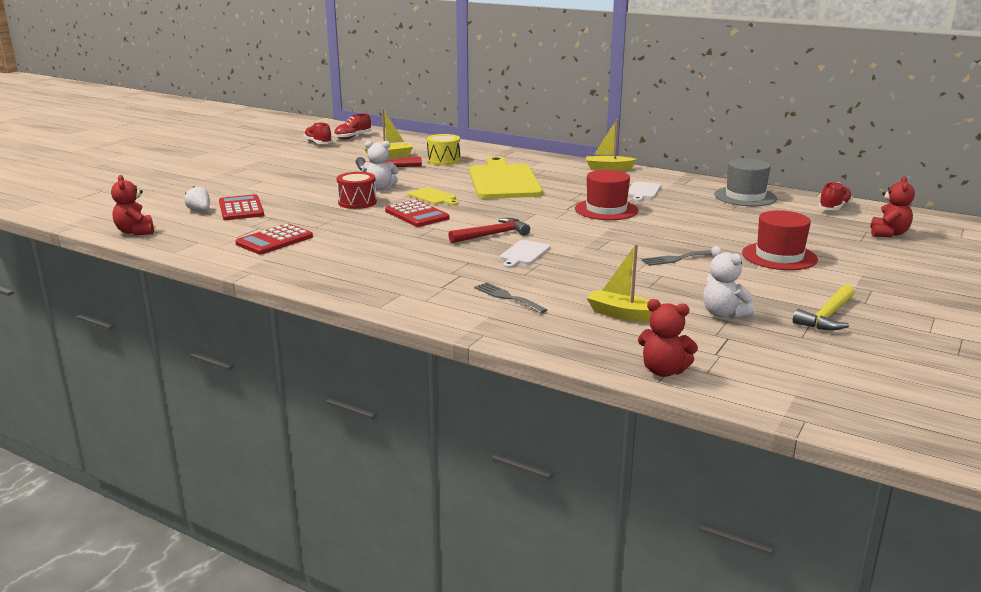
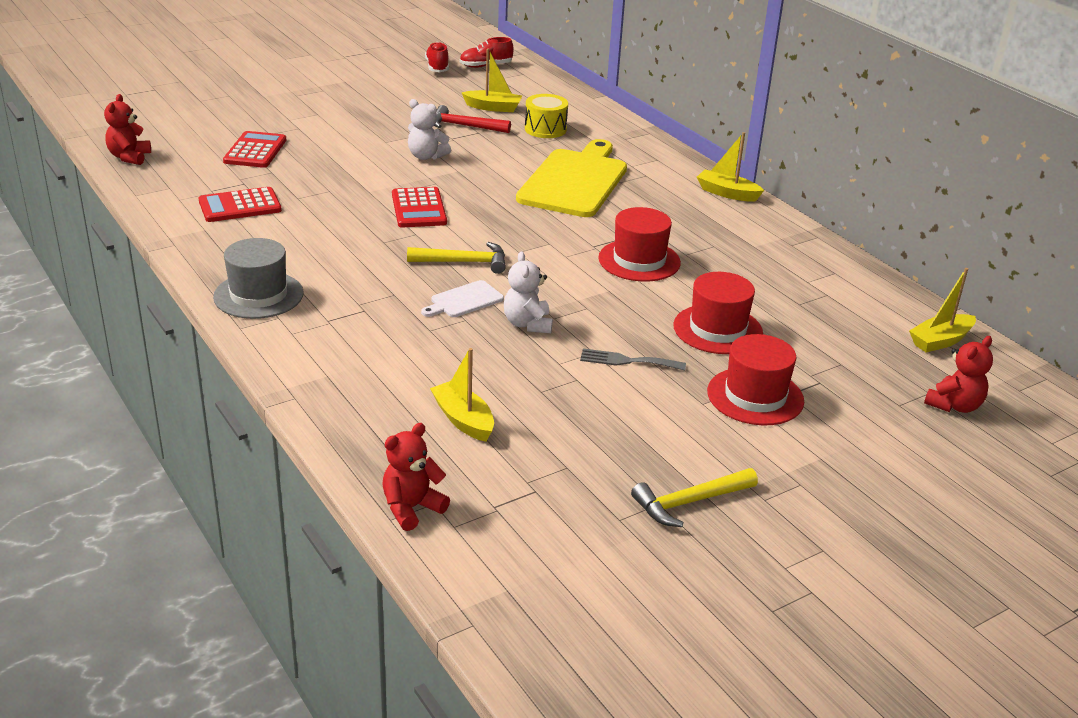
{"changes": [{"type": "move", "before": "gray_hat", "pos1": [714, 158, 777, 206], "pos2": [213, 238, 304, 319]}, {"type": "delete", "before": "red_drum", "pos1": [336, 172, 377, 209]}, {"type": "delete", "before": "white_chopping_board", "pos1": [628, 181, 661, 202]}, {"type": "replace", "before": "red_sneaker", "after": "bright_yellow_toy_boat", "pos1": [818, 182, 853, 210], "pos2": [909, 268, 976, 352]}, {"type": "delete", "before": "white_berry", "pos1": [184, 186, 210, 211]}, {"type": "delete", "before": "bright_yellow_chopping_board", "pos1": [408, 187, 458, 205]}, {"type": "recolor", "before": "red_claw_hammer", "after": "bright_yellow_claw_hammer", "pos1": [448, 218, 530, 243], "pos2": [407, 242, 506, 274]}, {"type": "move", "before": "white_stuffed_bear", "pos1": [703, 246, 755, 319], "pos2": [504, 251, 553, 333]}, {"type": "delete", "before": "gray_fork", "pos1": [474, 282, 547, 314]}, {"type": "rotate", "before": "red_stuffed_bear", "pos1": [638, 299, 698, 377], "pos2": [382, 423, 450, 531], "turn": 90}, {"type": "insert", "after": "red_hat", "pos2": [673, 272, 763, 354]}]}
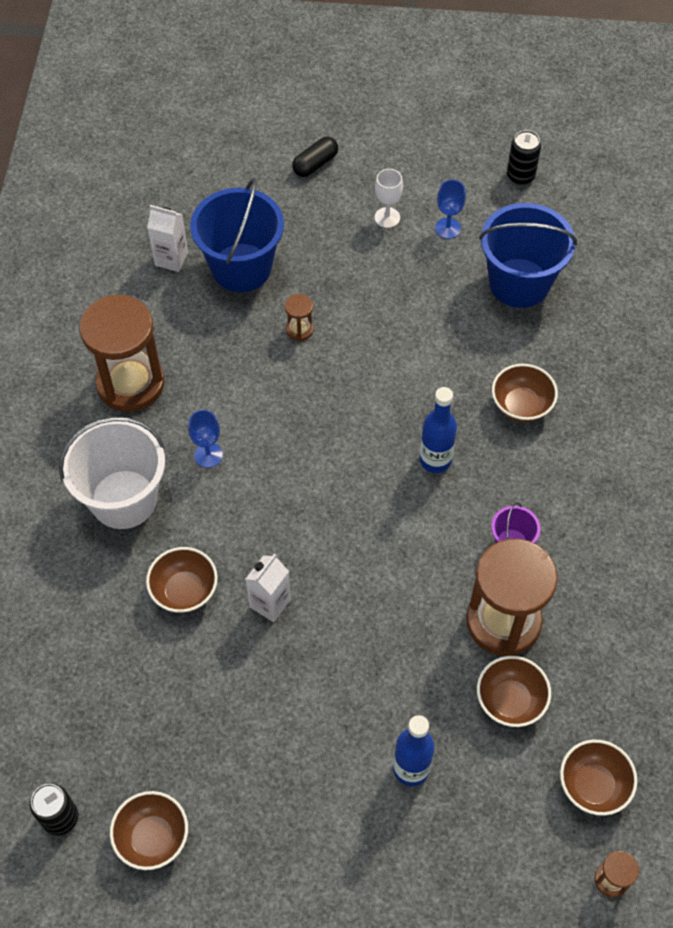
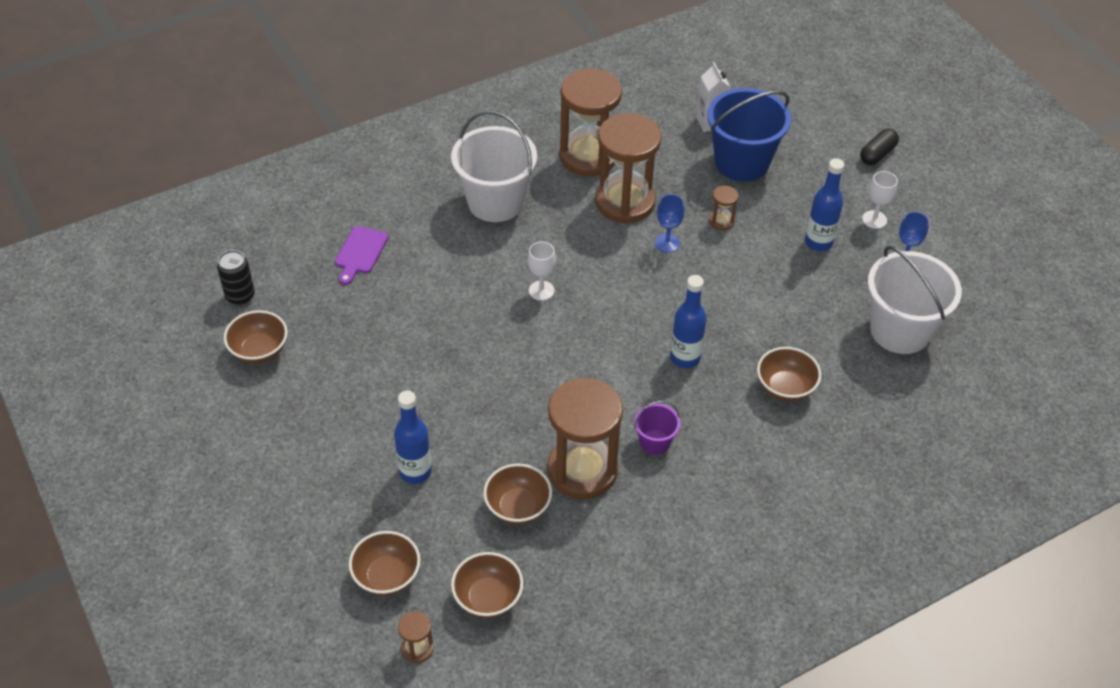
{"changes": [{"type": "delete", "before": "jet-black_tin", "pos1": [507, 130, 541, 185]}, {"type": "rotate", "before": "jet-black_pill", "pos1": [292, 137, 338, 177], "pos2": [860, 129, 899, 165], "turn": -60}, {"type": "recolor", "before": "royal_blue_sand_bucket", "after": "white_sand_bucket", "pos1": [479, 203, 577, 308], "pos2": [868, 246, 962, 354]}, {"type": "move", "before": "royal_blue_wine_glass", "pos1": [188, 410, 223, 468], "pos2": [655, 194, 685, 253]}, {"type": "move", "before": "dark_brown_serving_bowl", "pos1": [146, 547, 218, 613], "pos2": [349, 531, 420, 596]}, {"type": "delete", "before": "white_milk_carton", "pos1": [245, 554, 291, 622]}, {"type": "insert", "after": "dark_brown_sand_timer", "pos2": [595, 113, 662, 224]}, {"type": "insert", "after": "royal_blue_bottle", "pos2": [805, 158, 845, 251]}, {"type": "insert", "after": "violet_chopping_board", "pos2": [335, 226, 389, 285]}, {"type": "insert", "after": "white_wine_glass", "pos2": [528, 241, 556, 301]}]}
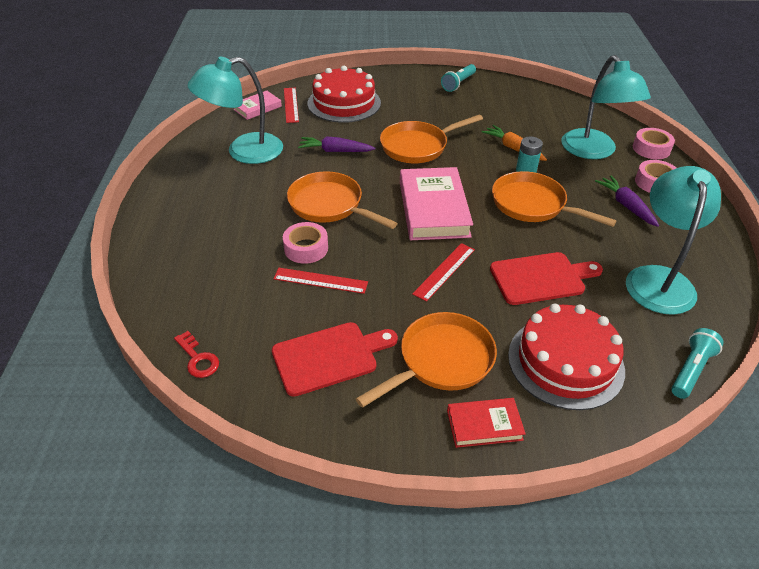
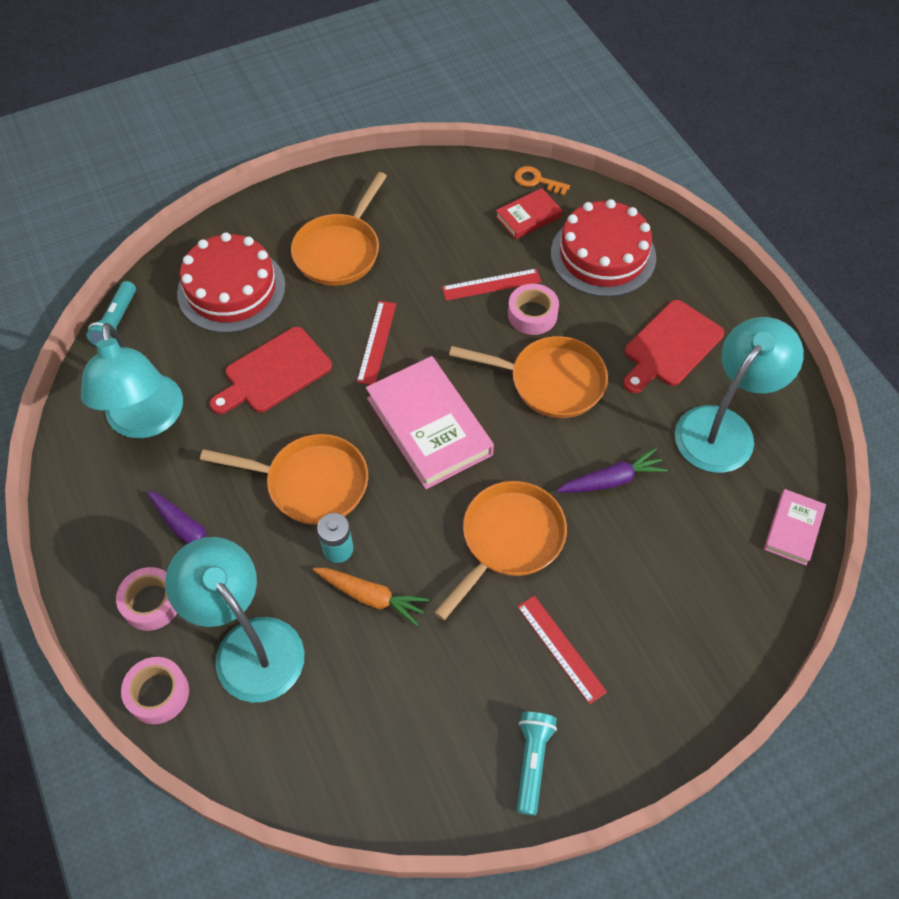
{"changes": [{"type": "move", "before": "red_gateau", "pos1": [308, 66, 381, 123], "pos2": [551, 199, 656, 297]}, {"type": "move", "before": "red_straightedge", "pos1": [284, 88, 299, 123], "pos2": [517, 596, 607, 704]}, {"type": "move", "before": "red_chopping_board", "pos1": [272, 322, 398, 397], "pos2": [623, 300, 724, 393]}, {"type": "recolor", "before": "red_latchkey", "after": "orange-coloured_latchkey", "pos1": [174, 331, 219, 378], "pos2": [514, 166, 570, 196]}, {"type": "move", "before": "red_book", "pos1": [447, 398, 526, 448], "pos2": [496, 188, 562, 239]}]}
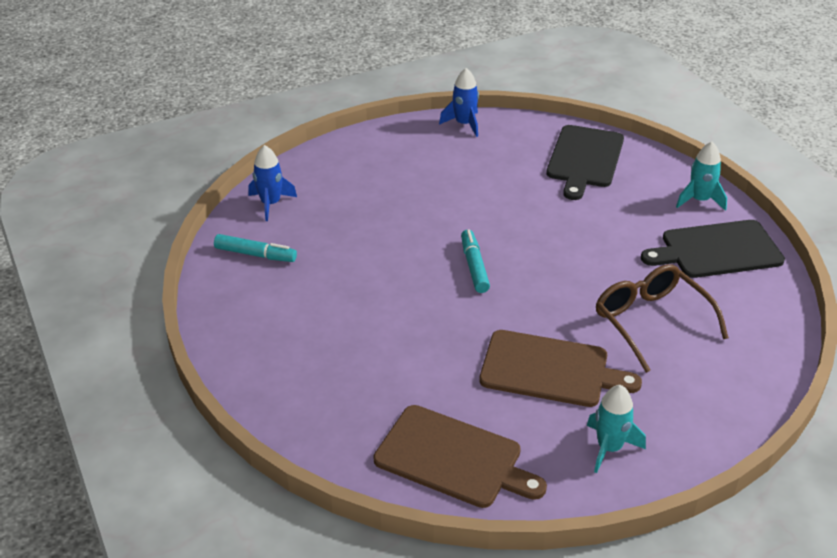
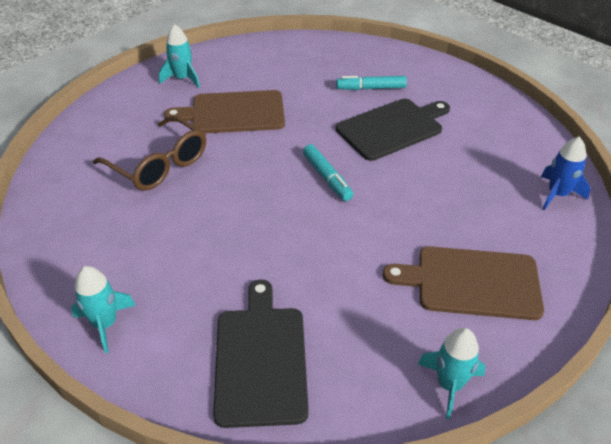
{"changes": [{"type": "recolor", "before": "royal_blue_spaceship", "after": "turquoise_spaceship", "pos1": [439, 68, 479, 137], "pos2": [418, 328, 486, 419]}, {"type": "move", "before": "jet-black_chopping_board", "pos1": [641, 220, 785, 278], "pos2": [336, 99, 450, 161]}, {"type": "move", "before": "turquoise_felt_pen", "pos1": [214, 234, 297, 262], "pos2": [336, 76, 407, 90]}, {"type": "move", "before": "dark_brown_chopping_board", "pos1": [373, 405, 547, 508], "pos2": [383, 246, 544, 320]}]}
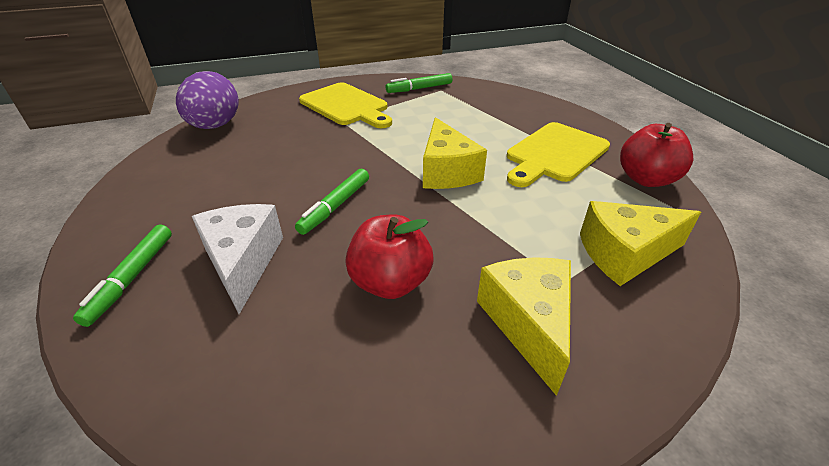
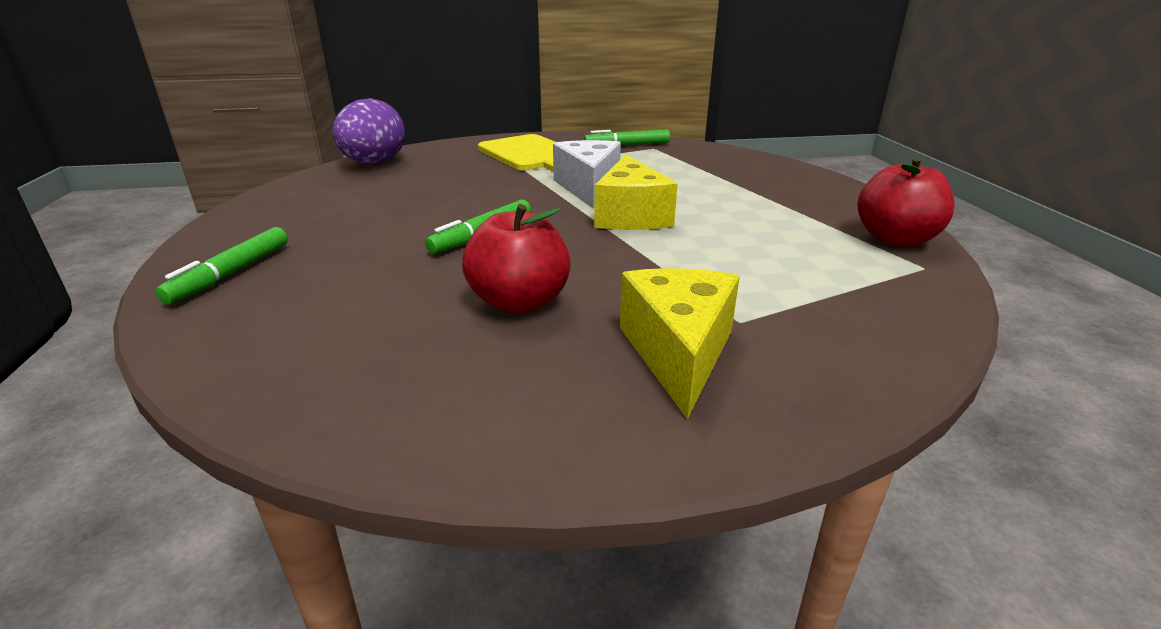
{"changes": [{"type": "delete", "before": "bright_yellow_chopping_board", "pos1": [507, 122, 610, 187]}, {"type": "delete", "before": "bright_yellow_cheese_wedge", "pos1": [580, 201, 701, 286]}, {"type": "move", "before": "white_cheese_wedge", "pos1": [192, 204, 283, 314], "pos2": [553, 140, 621, 209]}]}
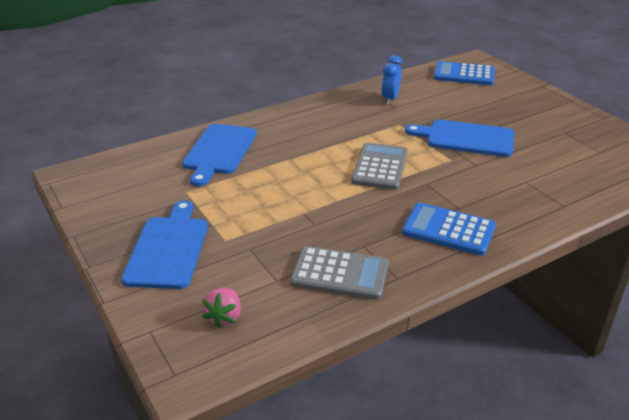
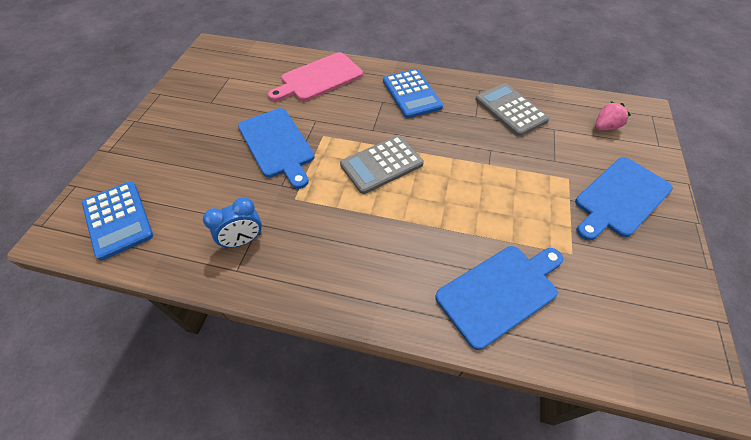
{"changes": [{"type": "insert", "after": "pink_chopping_board", "pos2": [268, 52, 363, 101]}]}
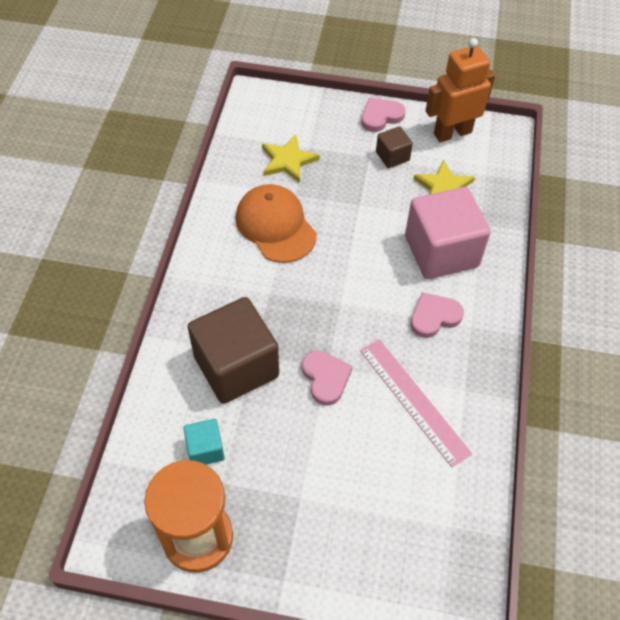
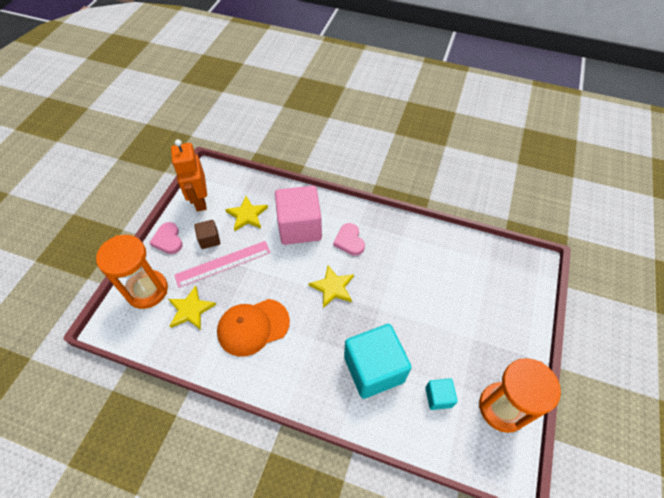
{"changes": [{"type": "recolor", "before": "dark_brown_cube", "after": "turquoise_cube", "pos1": [187, 297, 279, 404], "pos2": [344, 324, 412, 399]}, {"type": "move", "before": "pink_straightedge", "pos1": [360, 339, 472, 467], "pos2": [175, 241, 271, 288]}, {"type": "delete", "before": "pink_love_heart", "pos1": [302, 350, 353, 406]}, {"type": "insert", "after": "orange-coloured_sand_timer", "pos2": [96, 235, 168, 309]}, {"type": "insert", "after": "bright_yellow_star_shape", "pos2": [309, 265, 354, 308]}]}
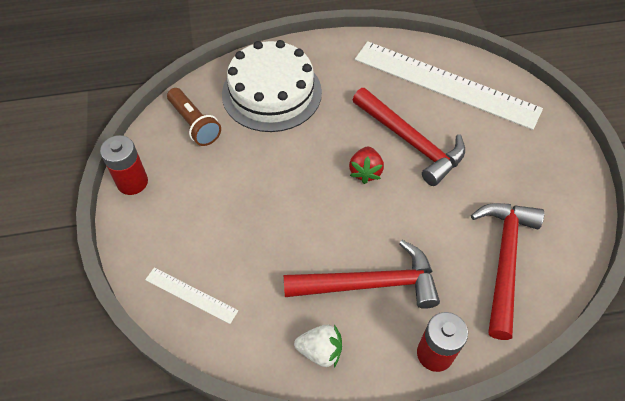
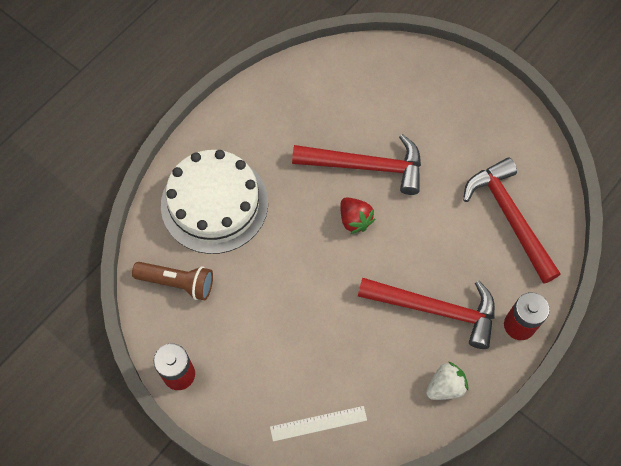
{"changes": [{"type": "delete", "before": "white_straightedge", "pos1": [355, 41, 543, 130]}, {"type": "rotate", "before": "red_claw_hammer", "pos1": [284, 240, 440, 309], "pos2": [358, 278, 495, 349], "turn": 60}]}
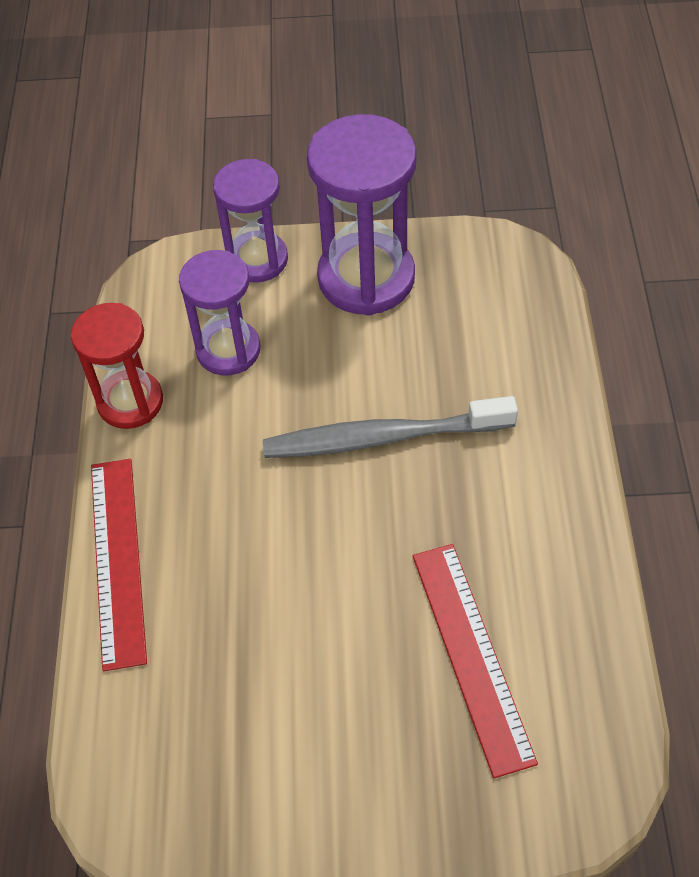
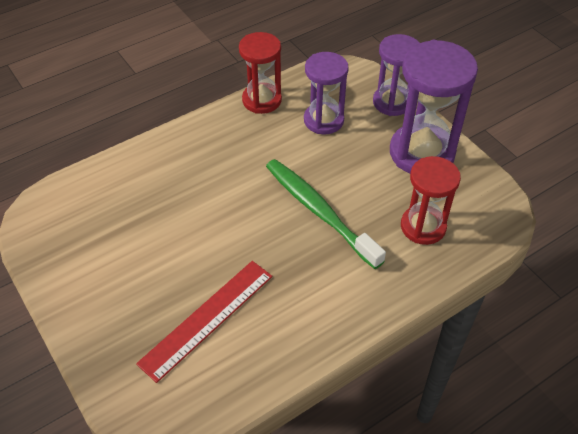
{"changes": [{"type": "recolor", "before": "gray_dental_brush", "after": "leaf-green_dental_brush", "pos1": [263, 396, 518, 458], "pos2": [266, 159, 386, 269]}, {"type": "delete", "before": "red_straightedge", "pos1": [91, 459, 147, 671]}, {"type": "insert", "after": "red_sand_timer", "pos2": [401, 156, 461, 245]}]}
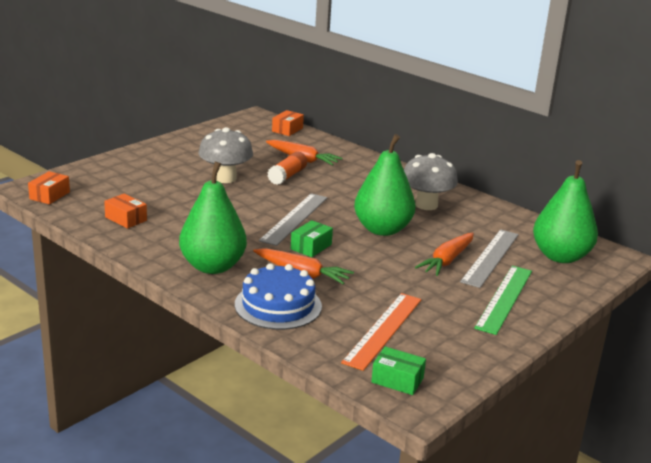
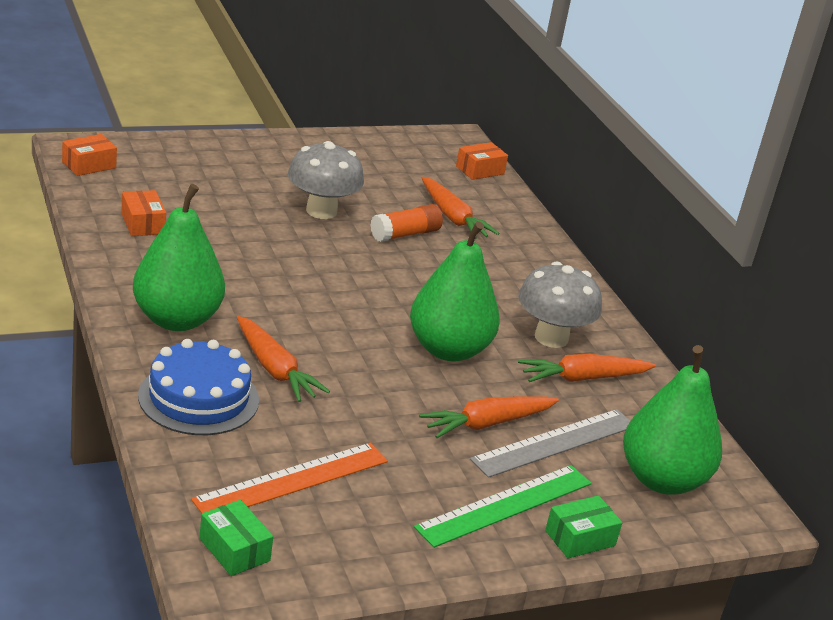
{"changes": [{"type": "delete", "before": "gray_straightedge", "pos1": [259, 193, 327, 246]}, {"type": "move", "before": "leaf-green_box", "pos1": [291, 220, 333, 257], "pos2": [545, 495, 622, 559]}, {"type": "insert", "after": "orange-coloured_toy_carrot", "pos2": [518, 354, 656, 382]}]}
